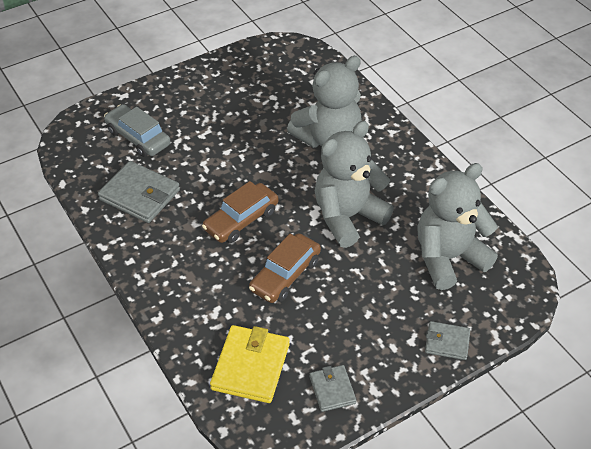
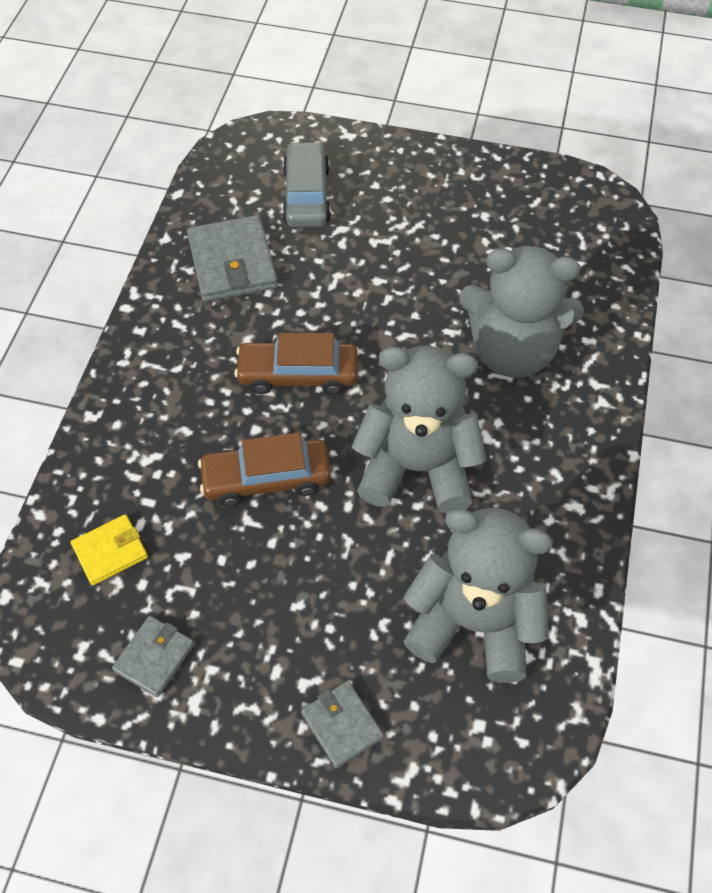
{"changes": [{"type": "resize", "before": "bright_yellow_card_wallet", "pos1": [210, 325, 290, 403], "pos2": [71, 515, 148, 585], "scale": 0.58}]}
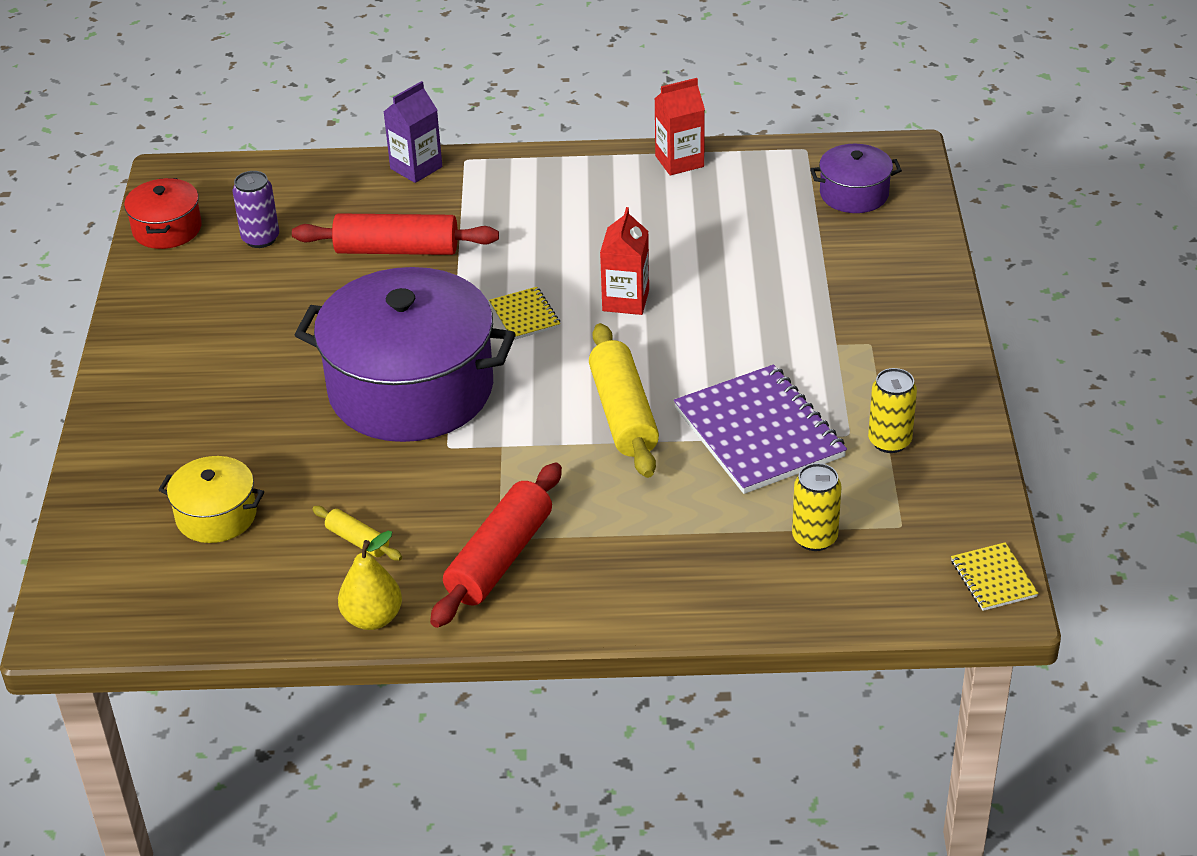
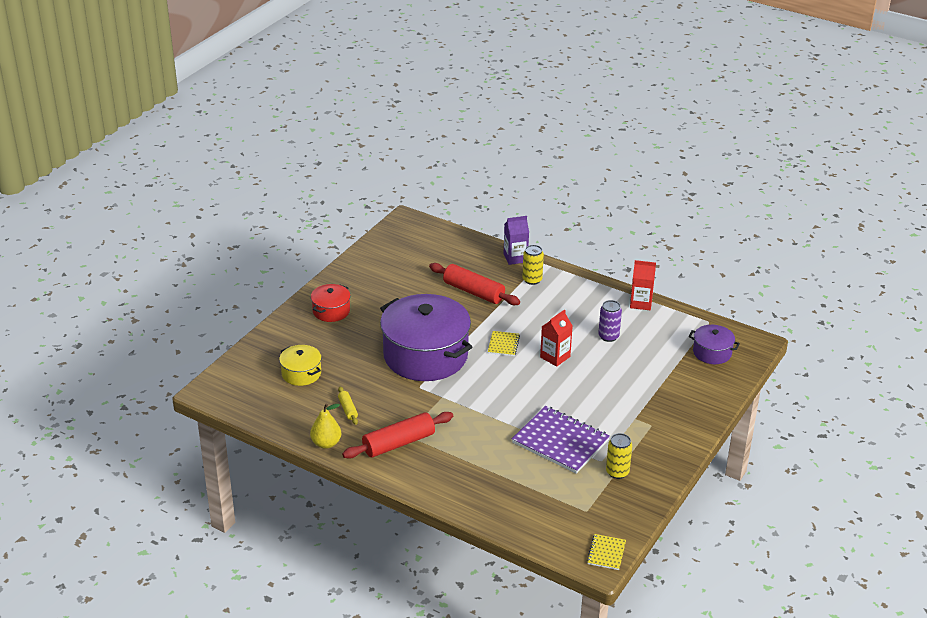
{"changes": [{"type": "move", "before": "violet_tin", "pos1": [233, 171, 279, 248], "pos2": [598, 300, 622, 342]}, {"type": "move", "before": "red_pot", "pos1": [124, 178, 202, 249], "pos2": [311, 284, 350, 322]}, {"type": "delete", "before": "bright_yellow_pastry_roller", "pos1": [589, 323, 659, 478]}, {"type": "rotate", "before": "violet_notepad", "pos1": [674, 364, 847, 494], "pos2": [512, 406, 610, 474], "turn": -60}, {"type": "move", "before": "bright_yellow_tin", "pos1": [792, 463, 842, 551], "pos2": [522, 245, 544, 285]}]}
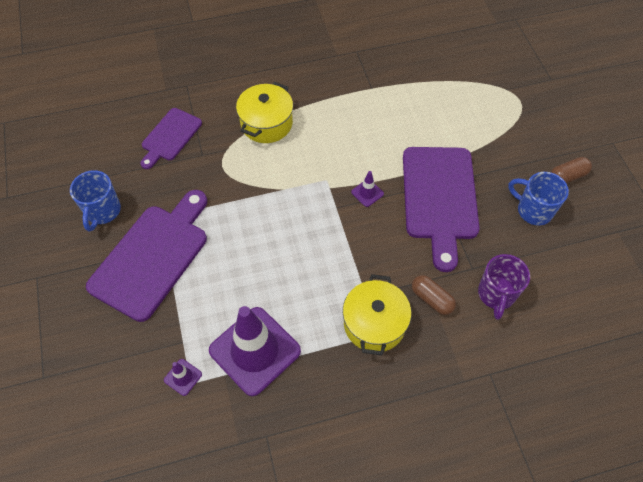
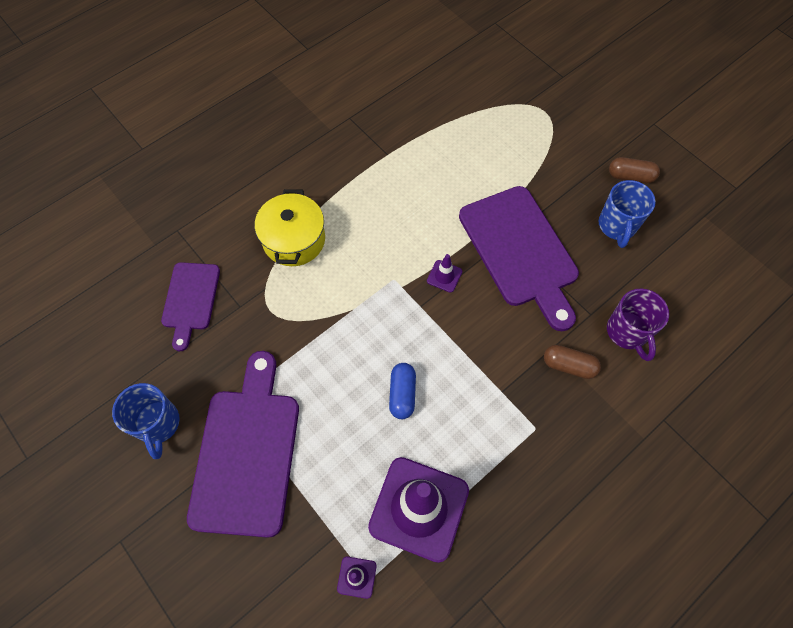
{"changes": [{"type": "rotate", "before": "dark_brown_pill", "pos1": [551, 157, 592, 183], "pos2": [609, 157, 660, 183], "turn": 60}, {"type": "rotate", "before": "royal_blue_coffee_mug", "pos1": [508, 172, 569, 225], "pos2": [599, 180, 656, 248], "turn": -90}, {"type": "delete", "before": "bright_yellow_pot", "pos1": [343, 274, 411, 355]}, {"type": "insert", "after": "royal_blue_pill", "pos2": [389, 363, 416, 419]}]}
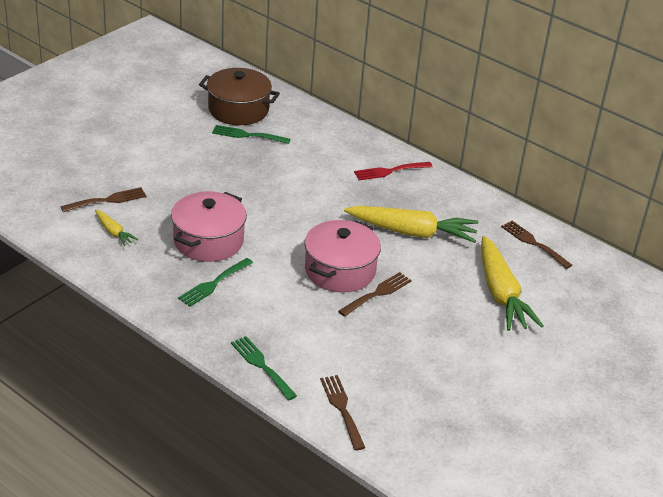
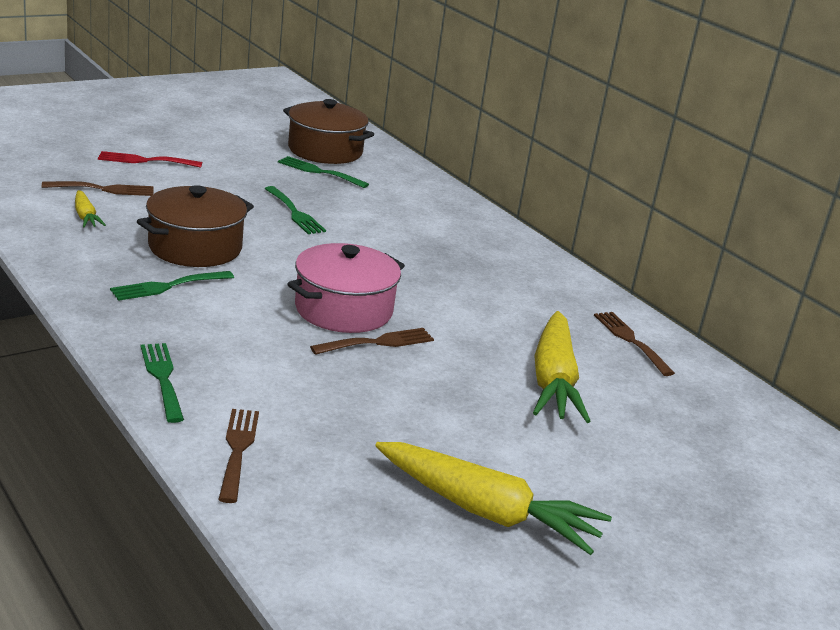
{"changes": [{"type": "move", "before": "red_fork", "pos1": [354, 162, 433, 181], "pos2": [98, 151, 202, 168]}, {"type": "recolor", "before": "pink_pot", "after": "dark_brown_pot", "pos1": [171, 191, 247, 262], "pos2": [137, 185, 254, 267]}, {"type": "move", "before": "bright_yellow_toy_carrot", "pos1": [344, 206, 478, 243], "pos2": [375, 442, 612, 555]}, {"type": "insert", "after": "leaf-green_fork", "pos2": [265, 186, 326, 234]}]}
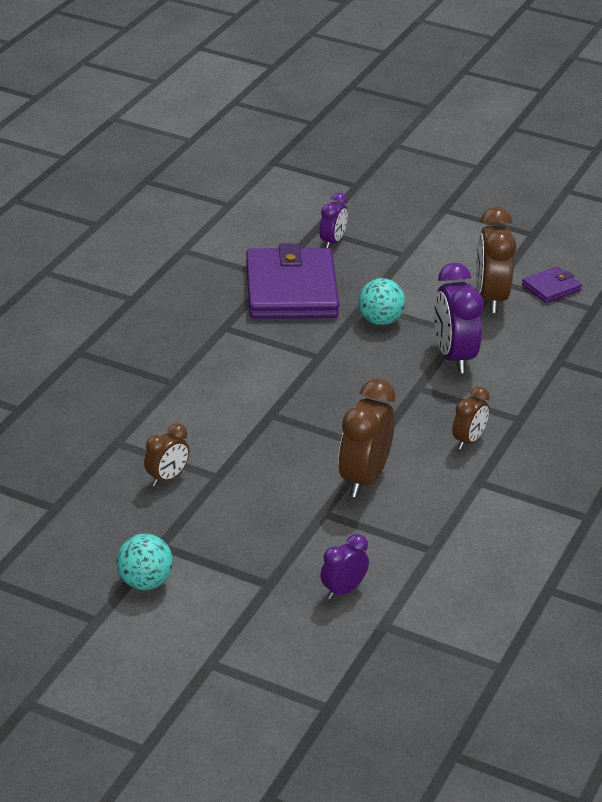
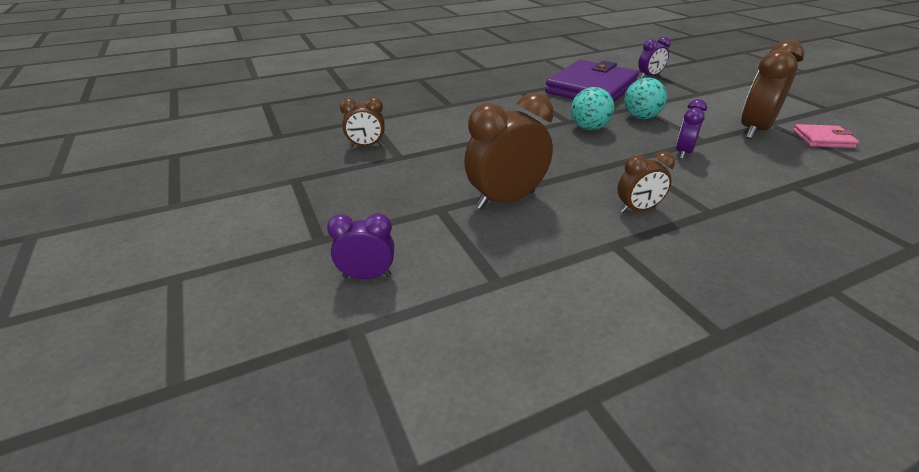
{"changes": [{"type": "resize", "before": "violet_alarm_clock", "pos1": [434, 262, 483, 373], "pos2": [676, 99, 707, 159], "scale": 0.57}, {"type": "recolor", "before": "violet_card_wallet", "after": "pink_card_wallet", "pos1": [522, 266, 582, 303], "pos2": [793, 124, 859, 148]}, {"type": "move", "before": "turquoise_play_ball", "pos1": [117, 533, 173, 590], "pos2": [571, 87, 614, 130]}]}
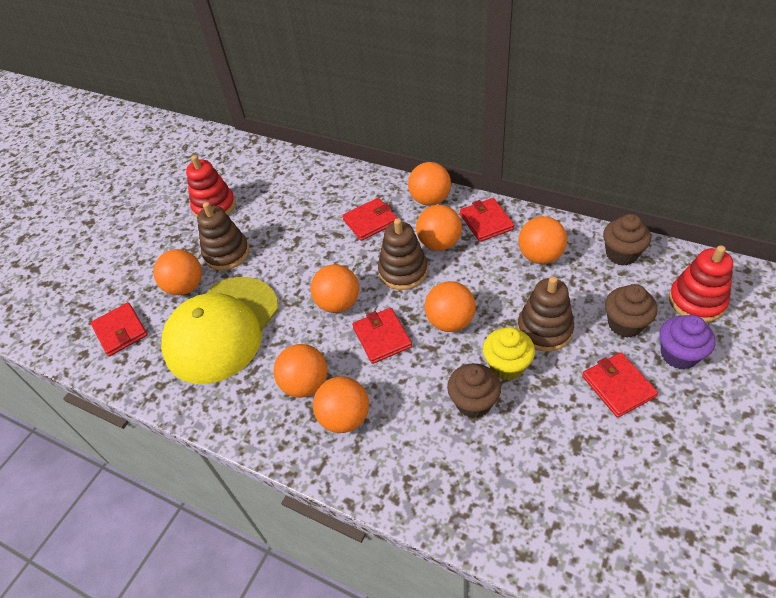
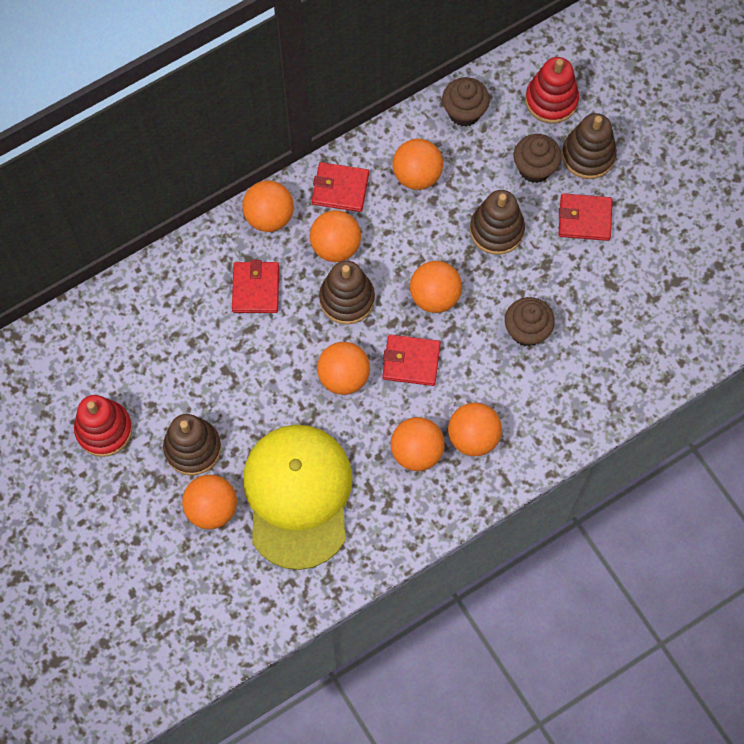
{"changes": [{"type": "rotate", "before": "bright_yellow_baseball_cap", "pos1": [161, 277, 279, 384], "pos2": [243, 425, 352, 570], "turn": -150}, {"type": "delete", "before": "red_card_wallet", "pos1": [91, 302, 148, 357]}, {"type": "replace", "before": "violet_cupcake", "after": "dark_brown_stacking_rings", "pos1": [659, 315, 715, 369], "pos2": [562, 113, 617, 179]}, {"type": "delete", "before": "bright_yellow_cupcake", "pos1": [483, 327, 535, 381]}]}
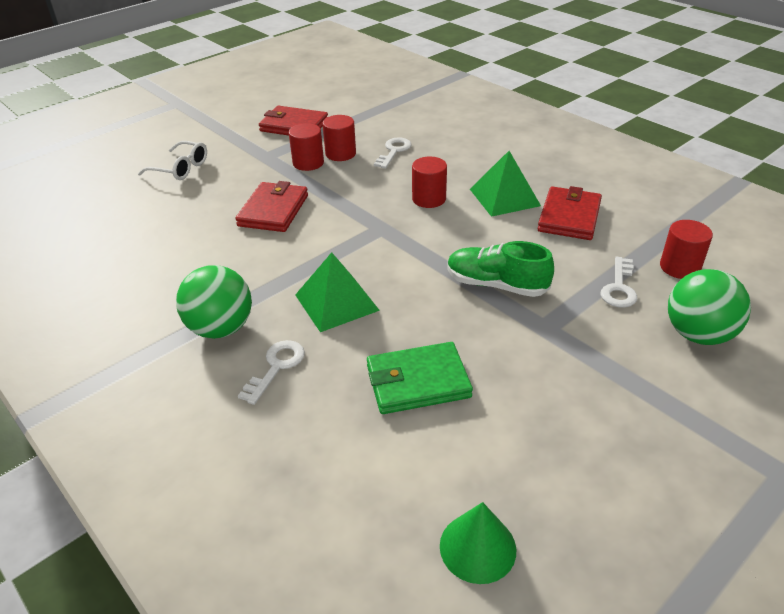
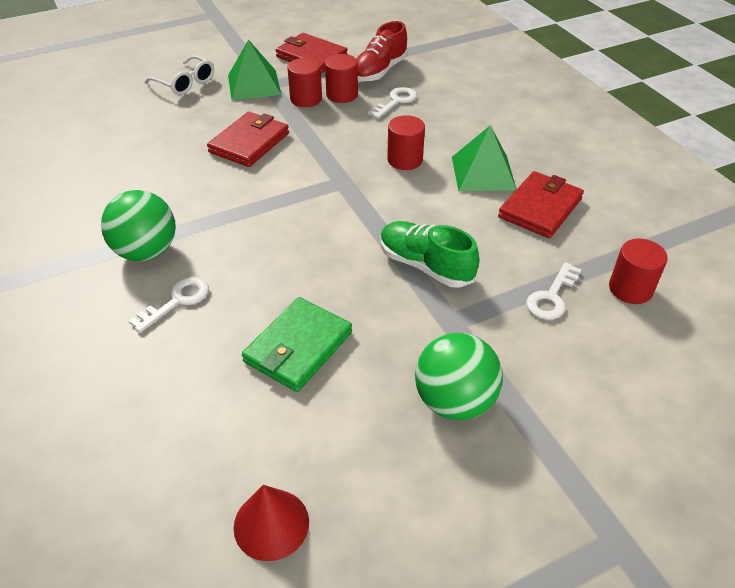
{"changes": [{"type": "move", "before": "leaf-green_pyramid", "pos1": [295, 252, 380, 332], "pos2": [228, 39, 281, 100]}, {"type": "move", "before": "leaf-green_play_ball", "pos1": [668, 269, 751, 345], "pos2": [415, 333, 503, 420]}, {"type": "rotate", "before": "leaf-green_card_wallet", "pos1": [367, 342, 473, 414], "pos2": [242, 297, 352, 392], "turn": -60}, {"type": "recolor", "before": "leaf-green_solid_cone", "after": "red_solid_cone", "pos1": [440, 502, 516, 584], "pos2": [234, 485, 309, 561]}, {"type": "insert", "after": "red_sneaker", "pos2": [357, 21, 408, 82]}]}
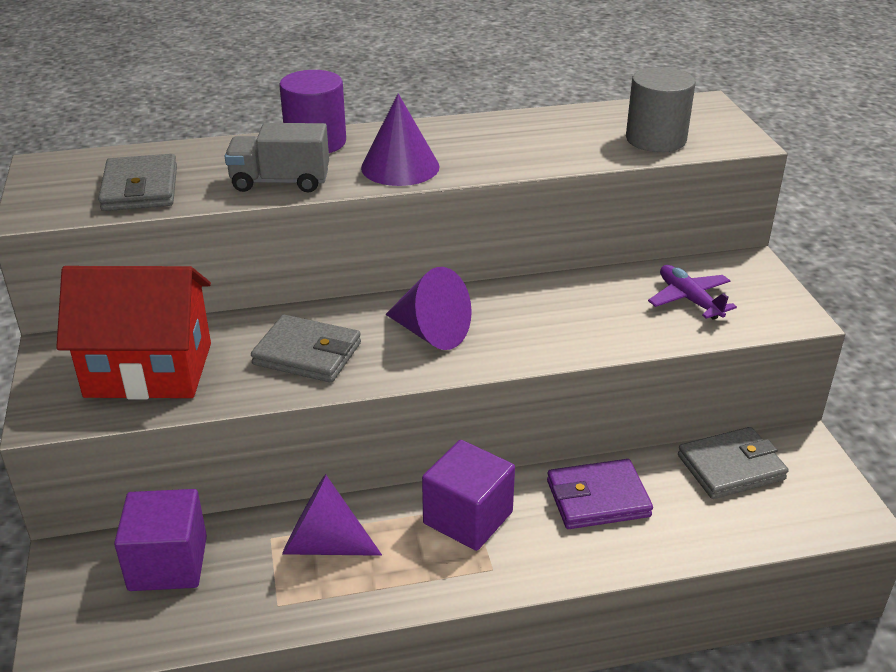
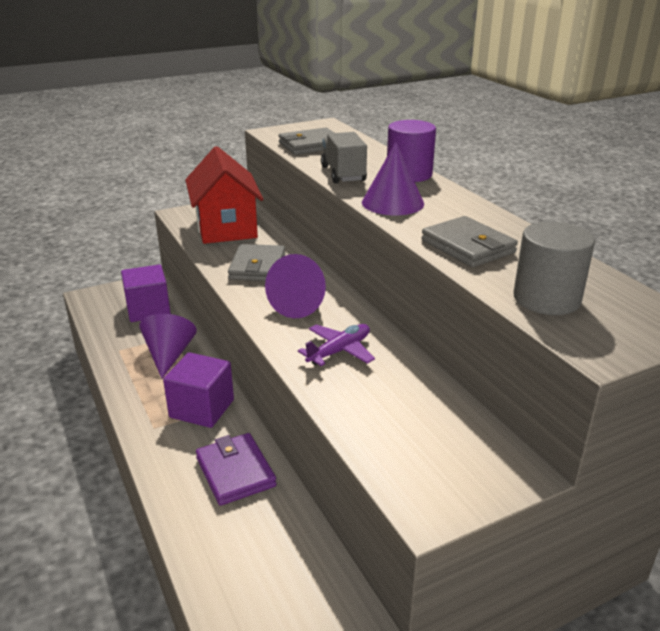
{"changes": [{"type": "move", "before": "violet_toy_plane", "pos1": [648, 265, 737, 320], "pos2": [298, 324, 375, 366]}, {"type": "move", "before": "gray_card_wallet", "pos1": [678, 427, 789, 499], "pos2": [421, 216, 518, 268]}]}
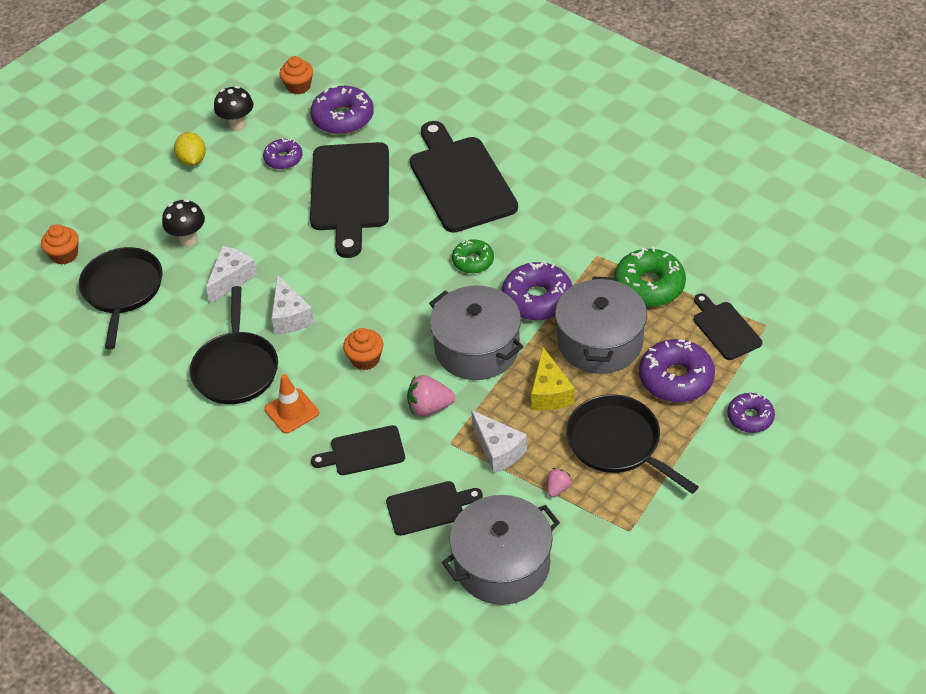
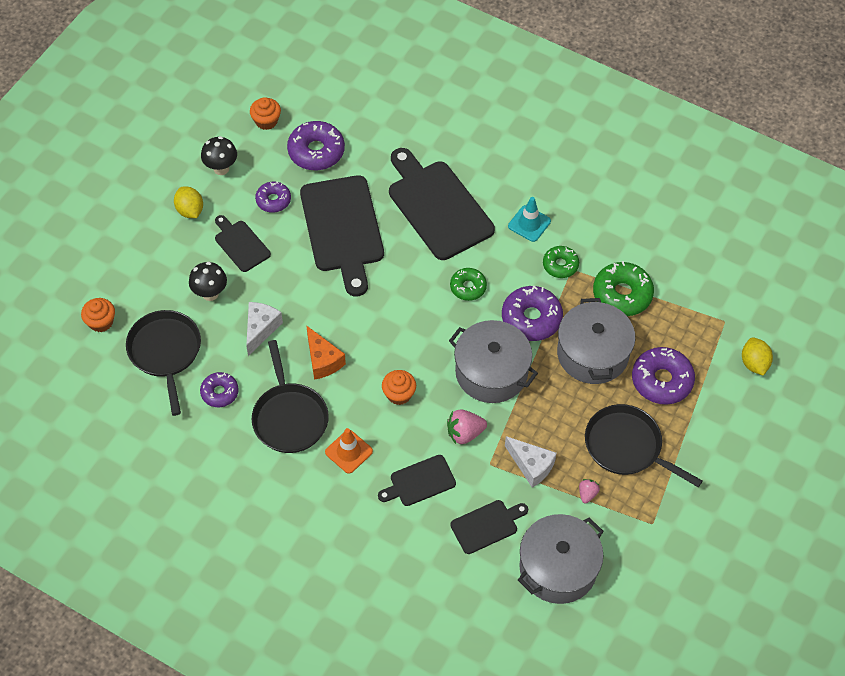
{"changes": [{"type": "recolor", "before": "white_cheese_wedge", "after": "orange-coloured_cheese_wedge", "pos1": [271, 275, 314, 334], "pos2": [306, 325, 346, 380]}, {"type": "move", "before": "jet-black_chopping_board", "pos1": [694, 293, 762, 360], "pos2": [215, 215, 271, 272]}, {"type": "delete", "before": "bright_yellow_cheese_wedge", "pos1": [531, 347, 574, 410]}, {"type": "move", "before": "violet_glazed_donut", "pos1": [727, 393, 775, 433], "pos2": [200, 372, 239, 407]}, {"type": "insert", "after": "turquoise_safety_cone", "pos2": [508, 197, 551, 242]}, {"type": "insert", "after": "leaf-green_glazed_donut", "pos2": [543, 246, 579, 278]}, {"type": "insert", "after": "bright_yellow_citrus_fruit", "pos2": [742, 337, 773, 376]}]}
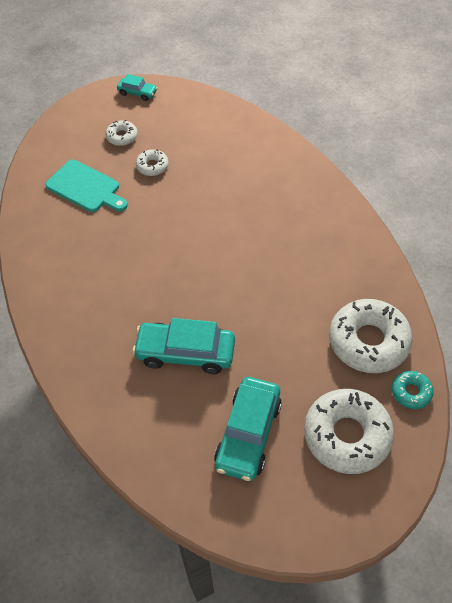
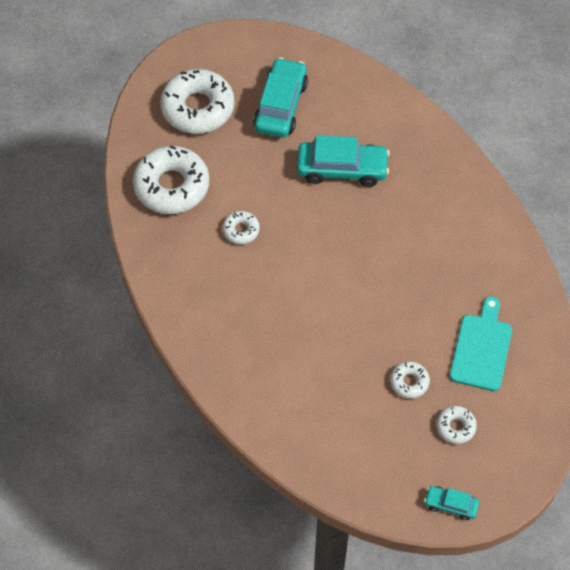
{"changes": [{"type": "rotate", "before": "turquoise_chopping_board", "pos1": [45, 160, 128, 212], "pos2": [450, 296, 512, 391], "turn": 75}, {"type": "delete", "before": "turquoise_glazed_donut", "pos1": [392, 371, 434, 409]}, {"type": "insert", "after": "white_glazed_donut", "pos2": [223, 211, 260, 244]}]}
